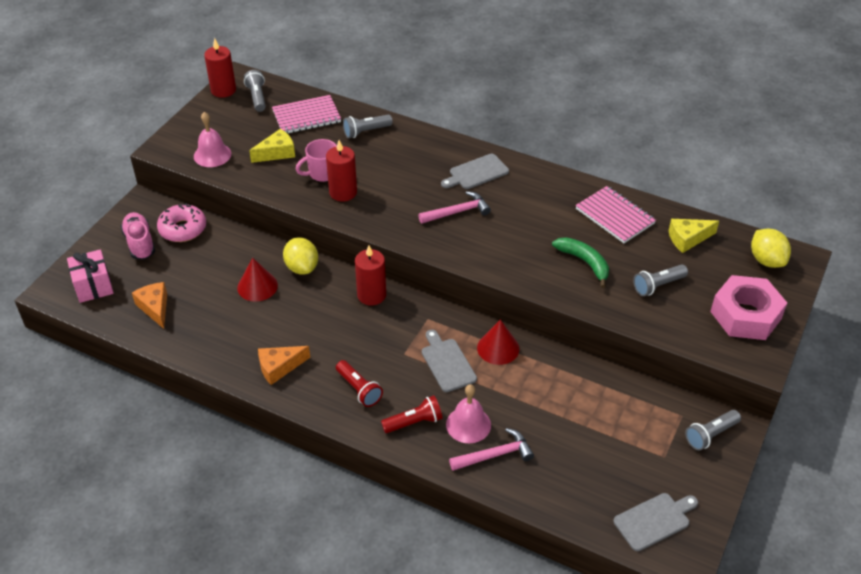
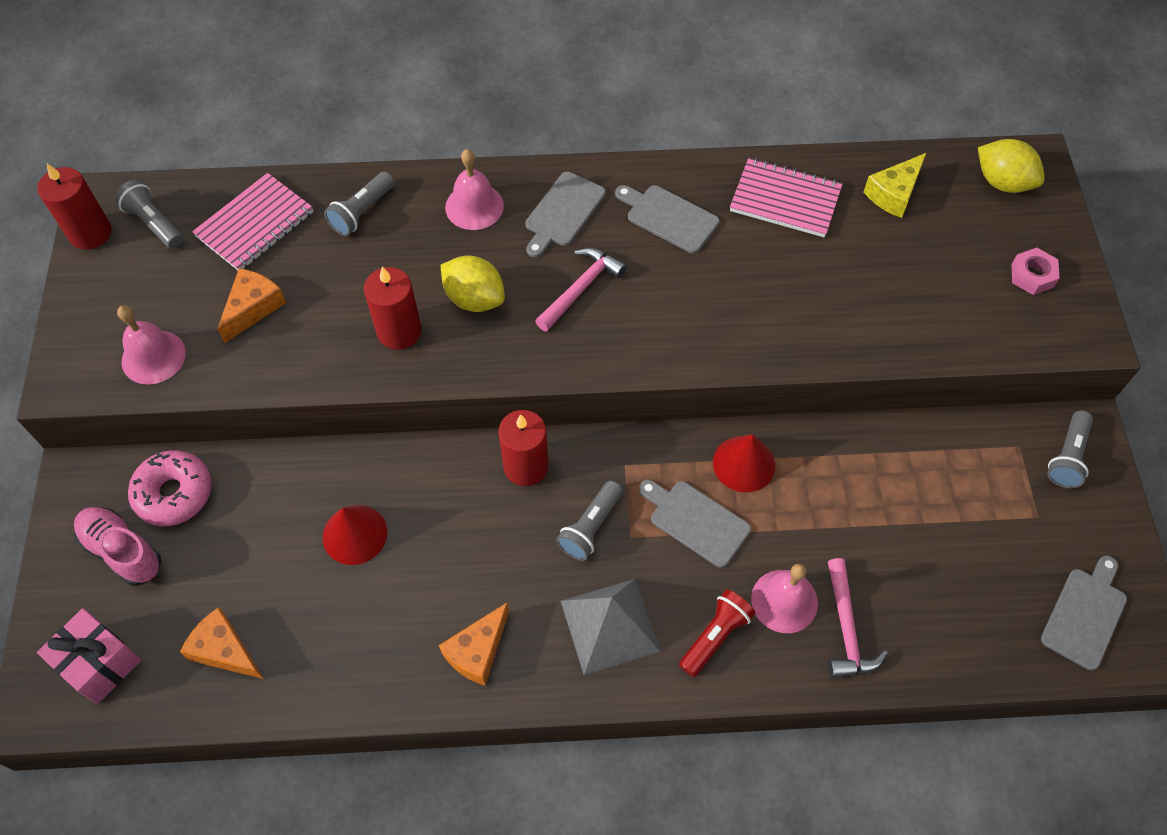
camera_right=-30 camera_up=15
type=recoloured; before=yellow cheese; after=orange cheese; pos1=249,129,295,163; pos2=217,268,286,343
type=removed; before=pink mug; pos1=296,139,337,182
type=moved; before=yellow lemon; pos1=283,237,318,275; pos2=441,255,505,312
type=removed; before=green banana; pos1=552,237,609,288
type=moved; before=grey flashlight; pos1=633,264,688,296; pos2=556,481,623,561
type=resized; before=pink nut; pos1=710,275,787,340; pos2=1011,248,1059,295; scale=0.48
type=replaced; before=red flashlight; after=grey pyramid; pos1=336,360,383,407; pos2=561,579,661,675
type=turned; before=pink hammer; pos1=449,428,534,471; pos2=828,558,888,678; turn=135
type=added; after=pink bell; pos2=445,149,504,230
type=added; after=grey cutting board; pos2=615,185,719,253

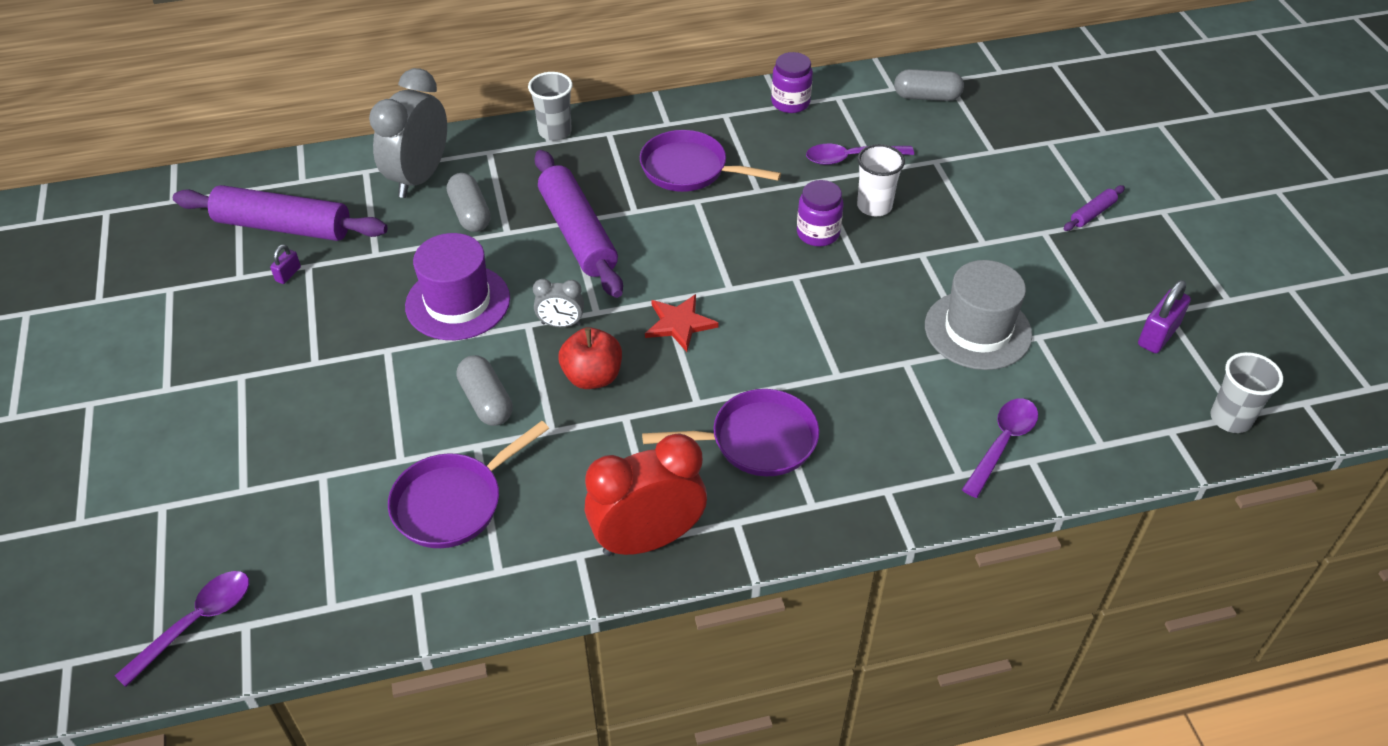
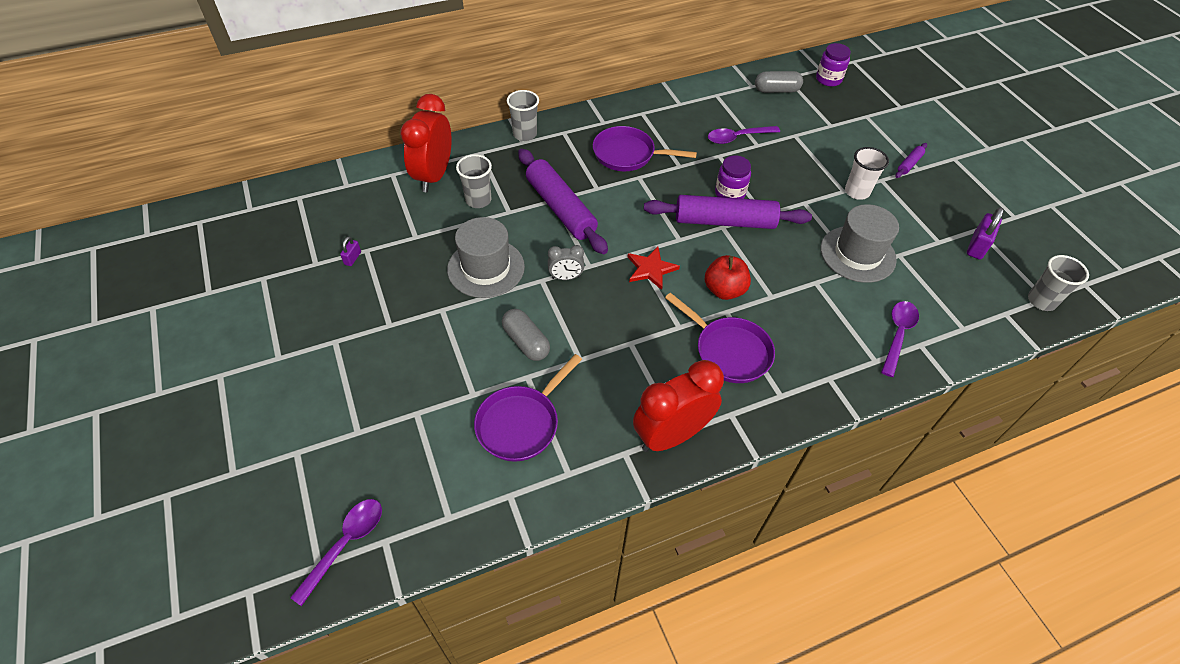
camera_right=-10 camera_up=5
type=moved; before=purple jar; pos1=771,52,813,113; pos2=816,43,851,87
type=recoloured; before=grey clock; after=red clock; pos1=369,68,447,198; pos2=400,94,452,192
type=moved; before=white cup; pos1=857,144,905,216; pos2=845,147,889,200
type=replaced; before=grey capsule; after=grey cup; pos1=447,173,491,232; pos2=456,154,492,208
type=moved; before=purple rolling pin; pos1=173,185,387,241; pos2=644,195,812,229
type=recoloured; before=purple hat; after=grey hat; pos1=405,233,510,340; pos2=447,217,525,298
type=moved; before=red apple; pos1=559,327,622,389; pos2=705,255,751,300
type=turned; before=purple pan; pos1=642,389,819,476; pos2=665,293,775,383; turn=60

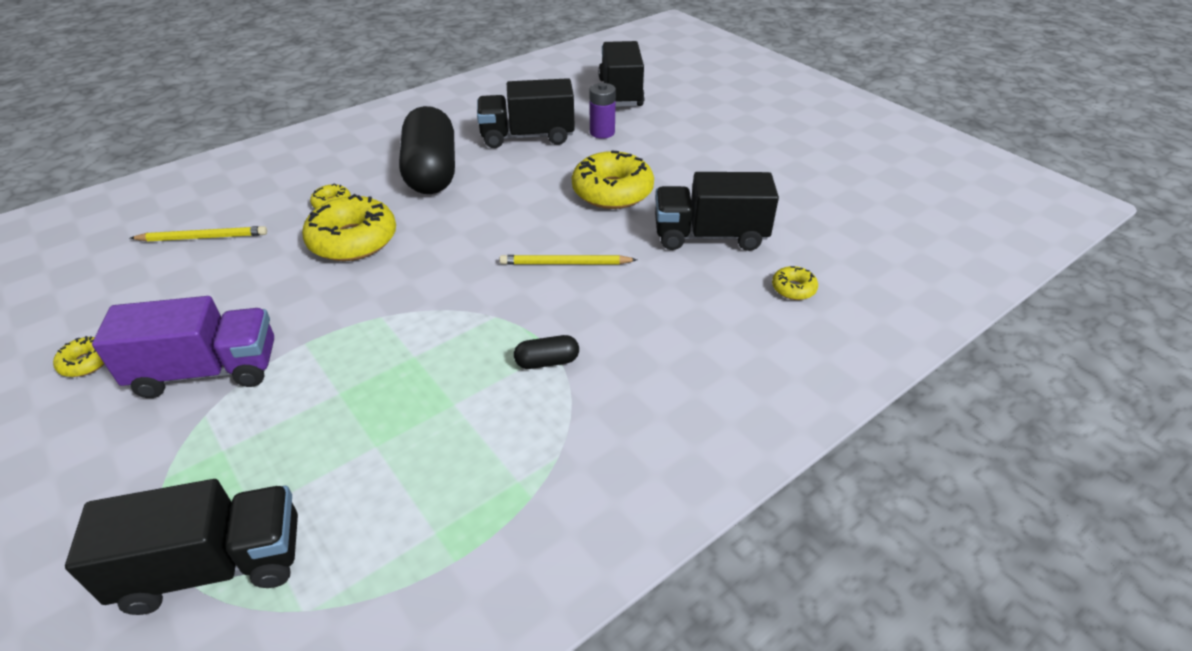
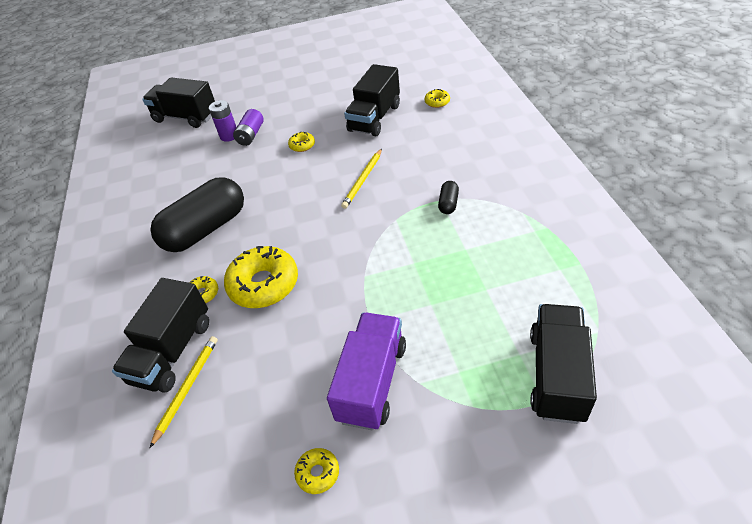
camera_right=-60 camera_up=5
type=moved; before=black truck; pos1=477,78,575,148; pos2=112,278,209,393
type=turned; before=black capsule; pos1=399,106,455,194; pos2=150,177,244,252; turn=-60
type=resized; before=yellow donut; pos1=572,150,654,209; pos2=288,132,315,152; scale=0.47
type=added; after=purple battery; pos2=233,109,264,146

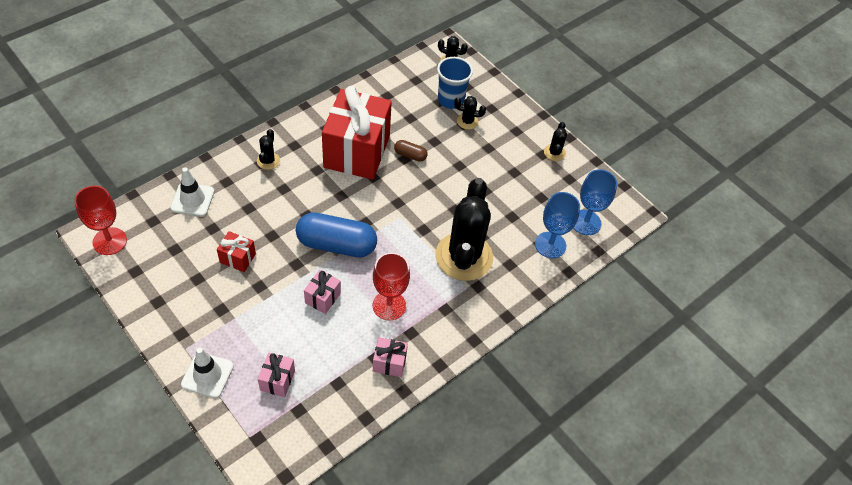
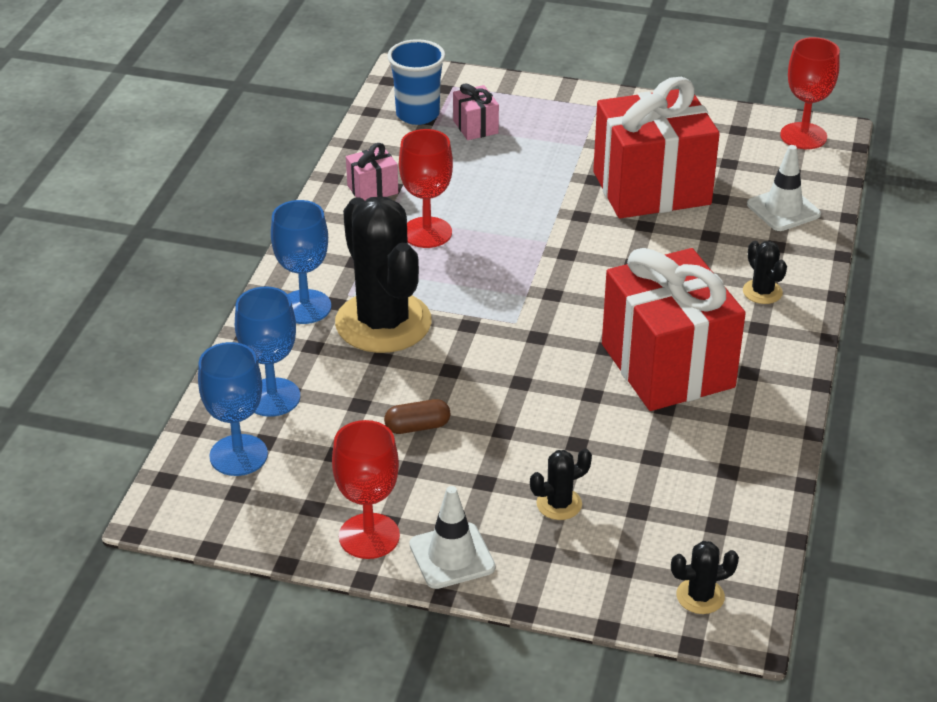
camera_right=150 camera_up=-15
type=moved; before=blue cup; pos1=437,57,473,109; pos2=388,39,446,125
type=replaced; before=black cactus; after=red goblet; pos1=544,122,567,161; pos2=332,420,400,559
type=moved; before=brown capsule; pos1=394,140,428,162; pos2=384,399,451,434
type=removed; before=blue capsule; pos1=296,213,377,257
type=resized; before=red gift; pos1=217,231,256,272; pos2=593,77,720,218; scale=2.38
type=removed; before=pink gift; pos1=304,270,341,314
type=moved; before=white traffic cone; pos1=181,348,234,398; pos2=409,486,495,589
type=added; after=blue goblet; pos2=271,200,331,324

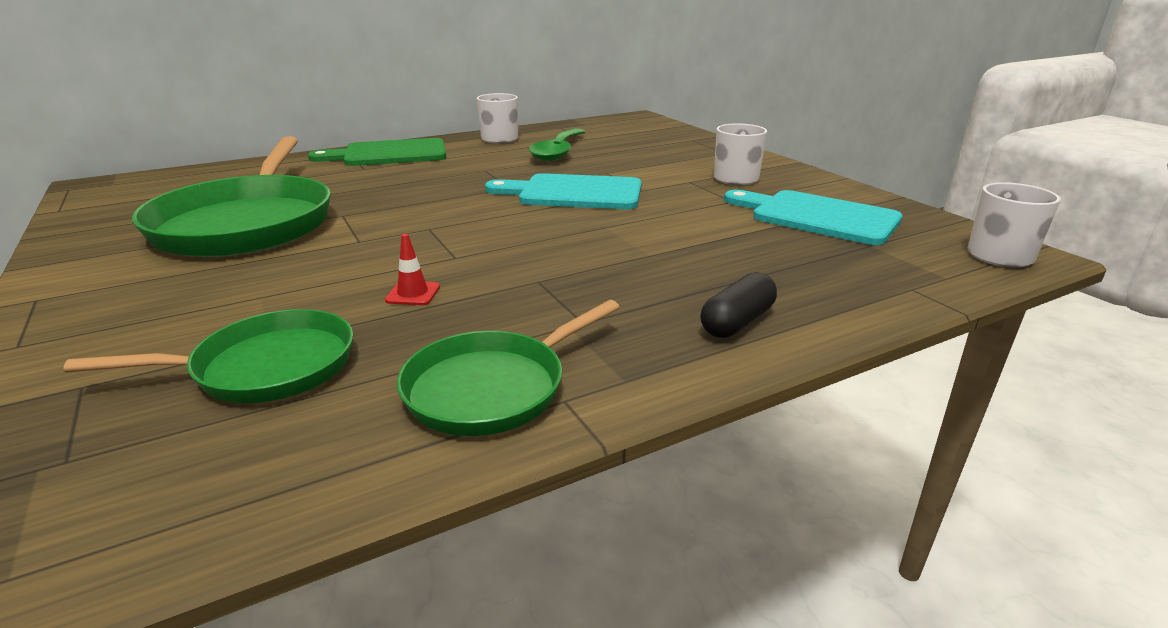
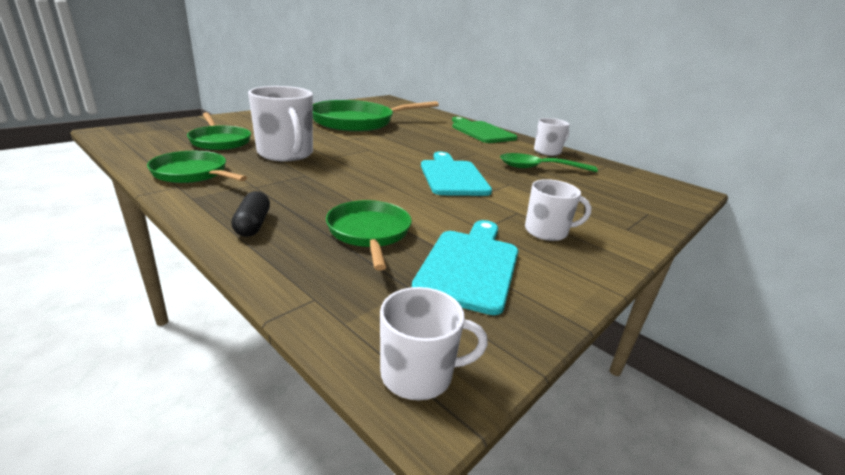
camera_right=70 camera_up=0
type=replaced; before=red traffic cone; after=white mug; pos1=385,234,440,305; pos2=248,86,313,161
type=turned; before=black capsule; pos1=700,272,777,338; pos2=231,191,270,237; turn=60
type=added; after=green pan; pos2=326,200,412,271

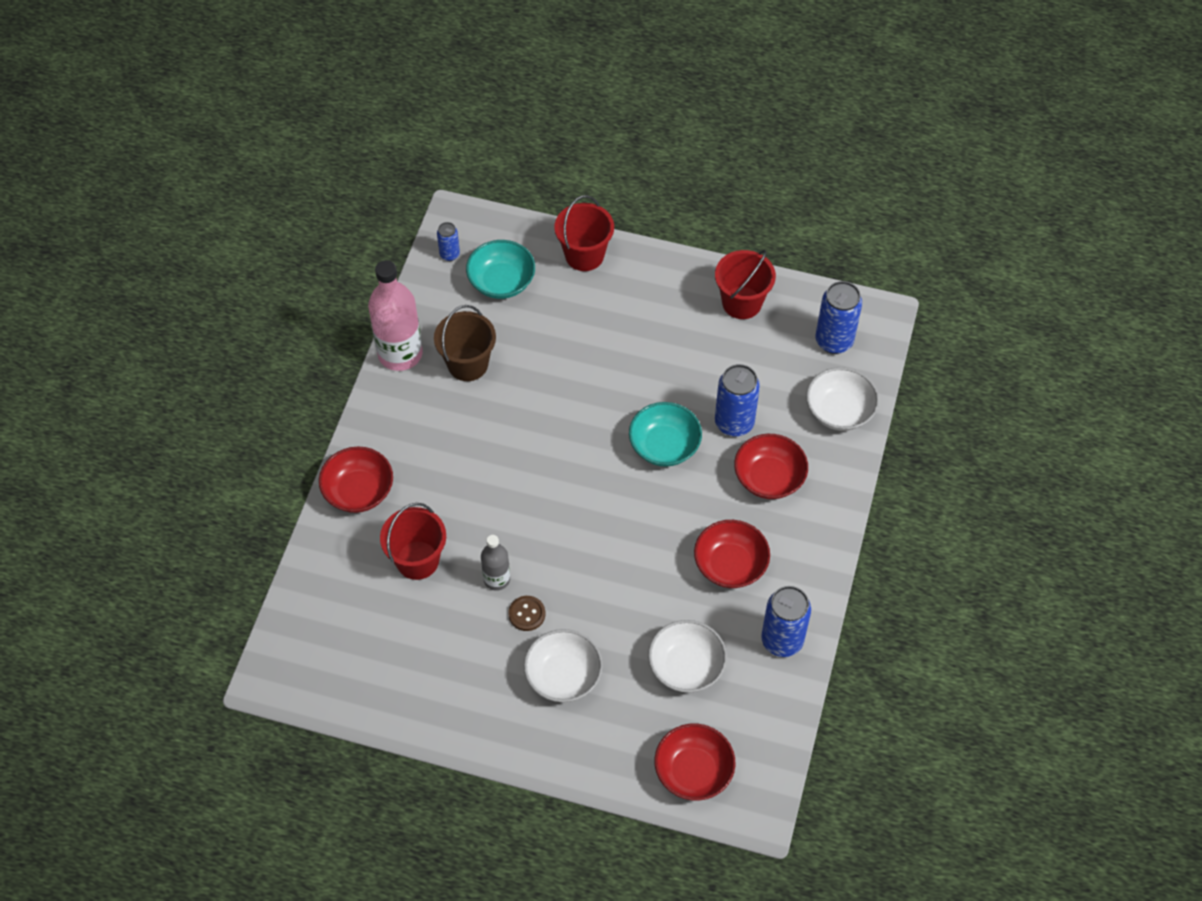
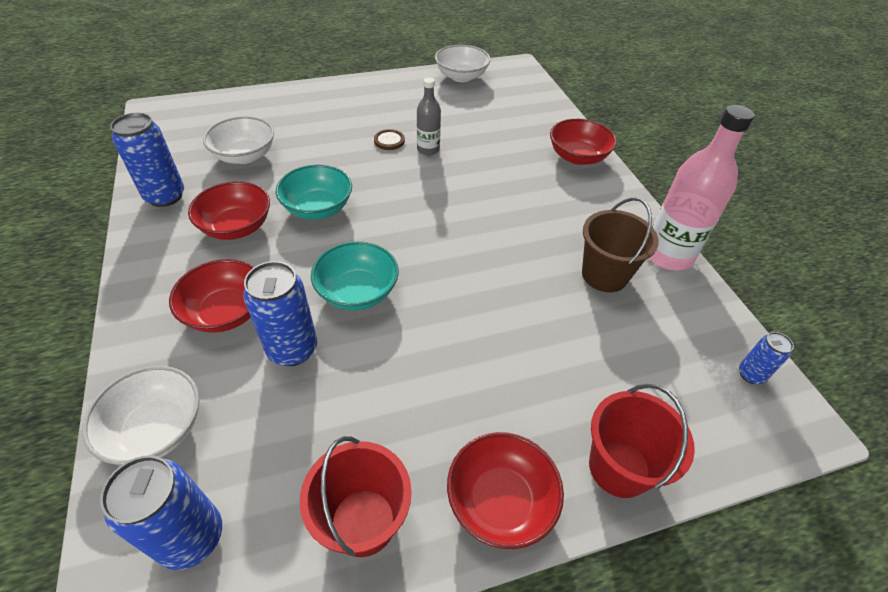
camera_right=145 camera_up=-10
type=moved; before=turquoise bowl; pos1=466,240,535,299; pos2=276,164,352,220
type=removed; before=red bucket; pos1=380,503,446,580
type=moved; before=white bowl; pos1=524,629,603,702; pos2=435,45,491,82
type=moved; before=red bowl; pos1=655,724,736,801; pos2=447,432,564,549

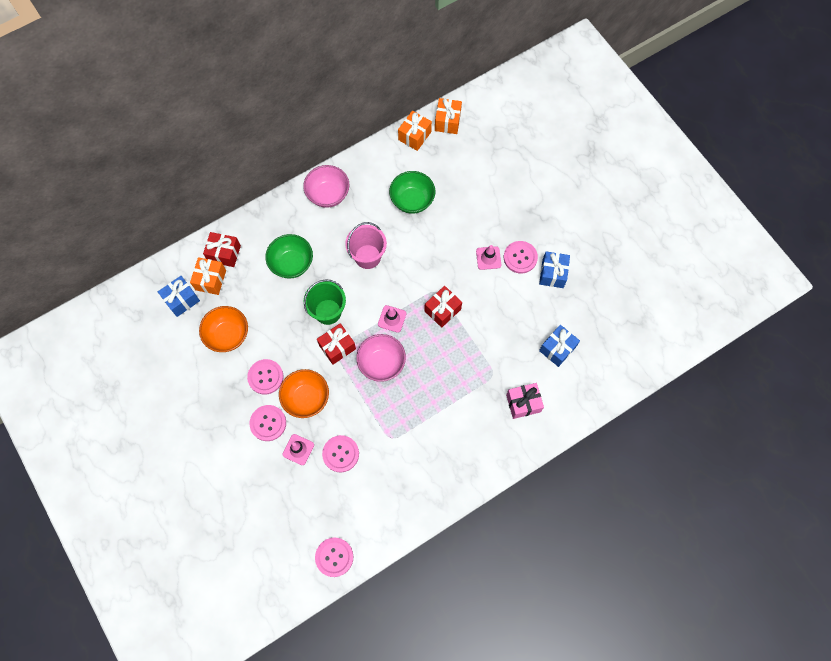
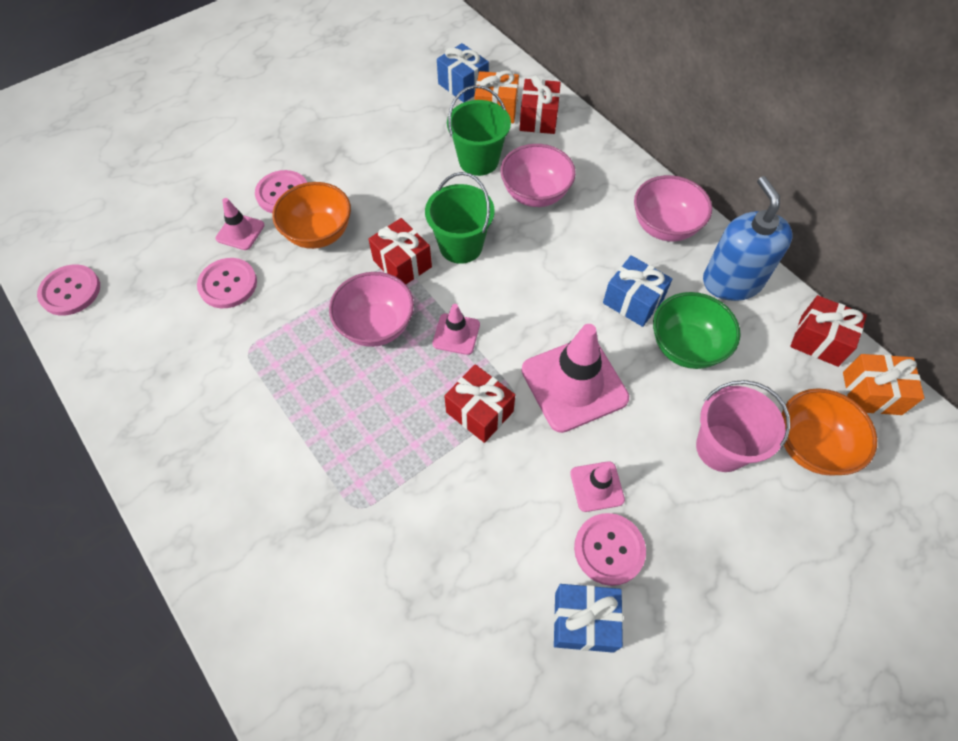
camera_right=85 camera_up=-10
type=recoloured; before=orange gift; after=red gift; pos1=398,111,432,151; pos2=790,295,867,367
type=moved; before=pink bucket; pos1=345,222,387,269; pos2=696,380,790,472
type=recoloured; before=green bowl; after=pink bowl; pos1=265,234,313,279; pos2=500,144,576,207
type=moved; before=orange bowl; pos1=199,306,248,352; pos2=782,388,877,476
type=moved; before=blue gift; pos1=539,325,580,367; pos2=603,255,672,327
type=removed; before=pink button; pos1=247,359,283,395
type=removed; before=pink gift; pos1=506,383,544,419
type=added; after=green bucket; pos2=447,85,511,176
type=added; after=blue soap dispenser; pos2=703,176,793,301
type=added; after=pink traffic cone; pos2=522,324,629,433

